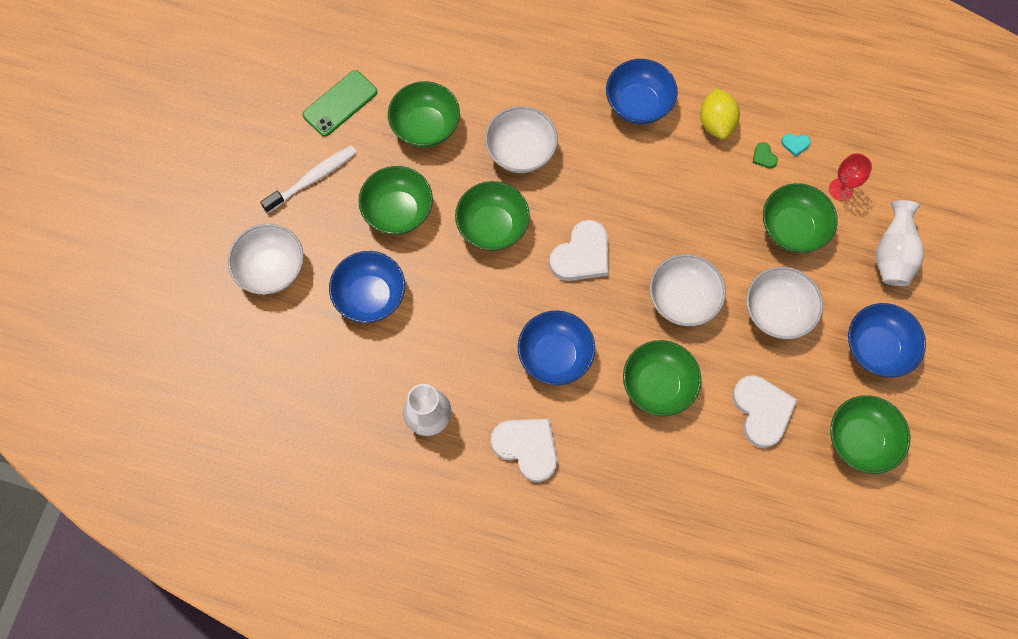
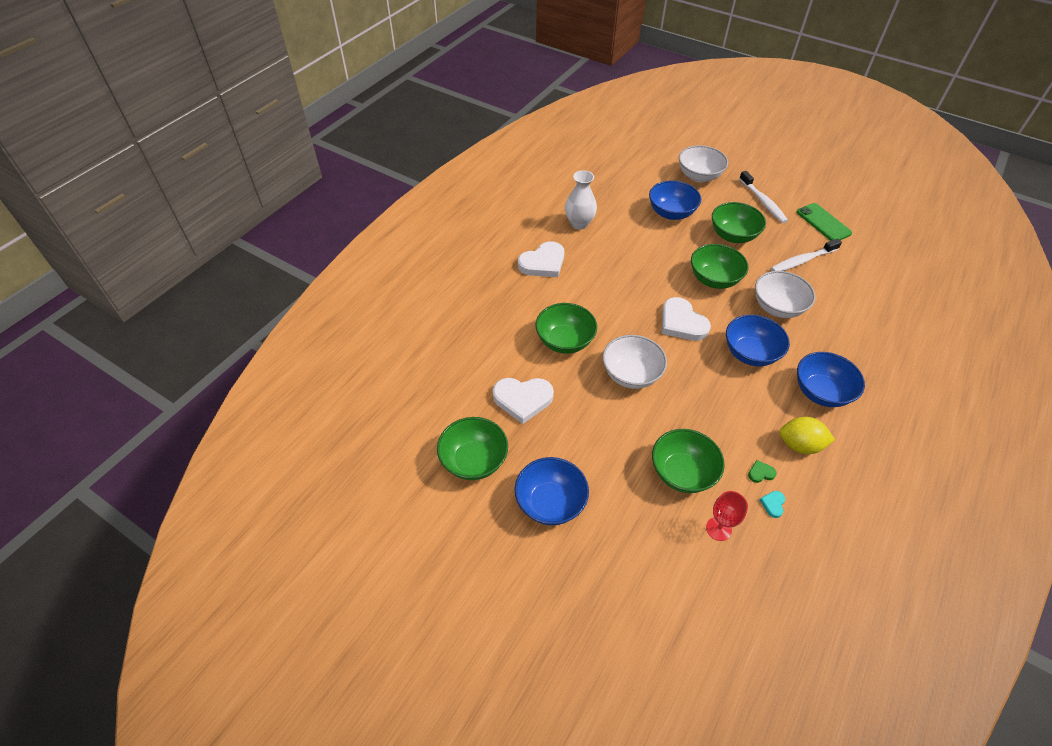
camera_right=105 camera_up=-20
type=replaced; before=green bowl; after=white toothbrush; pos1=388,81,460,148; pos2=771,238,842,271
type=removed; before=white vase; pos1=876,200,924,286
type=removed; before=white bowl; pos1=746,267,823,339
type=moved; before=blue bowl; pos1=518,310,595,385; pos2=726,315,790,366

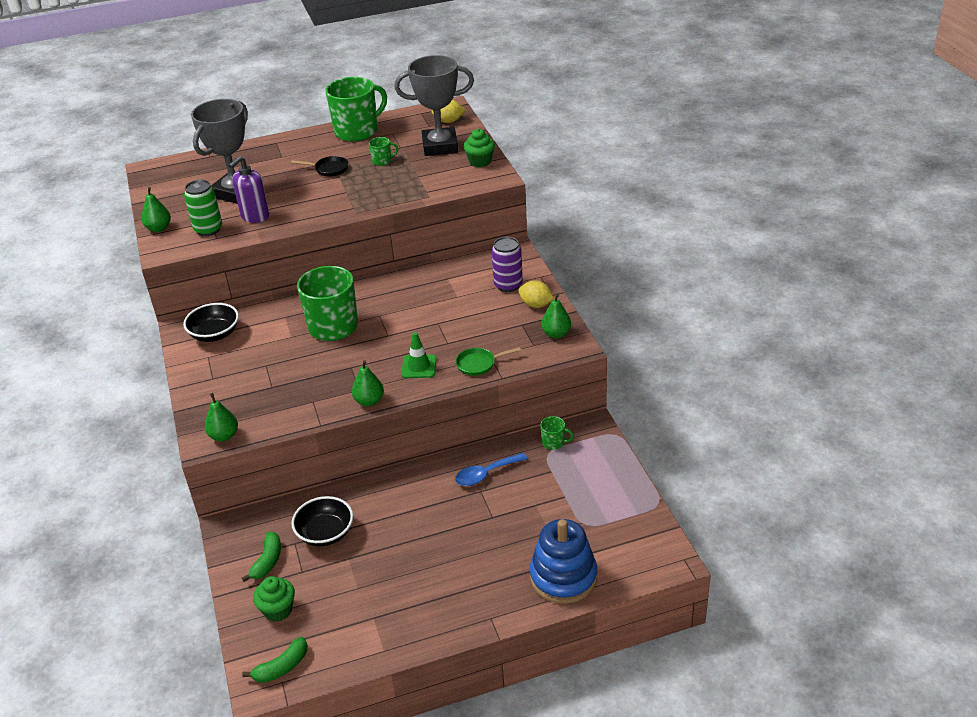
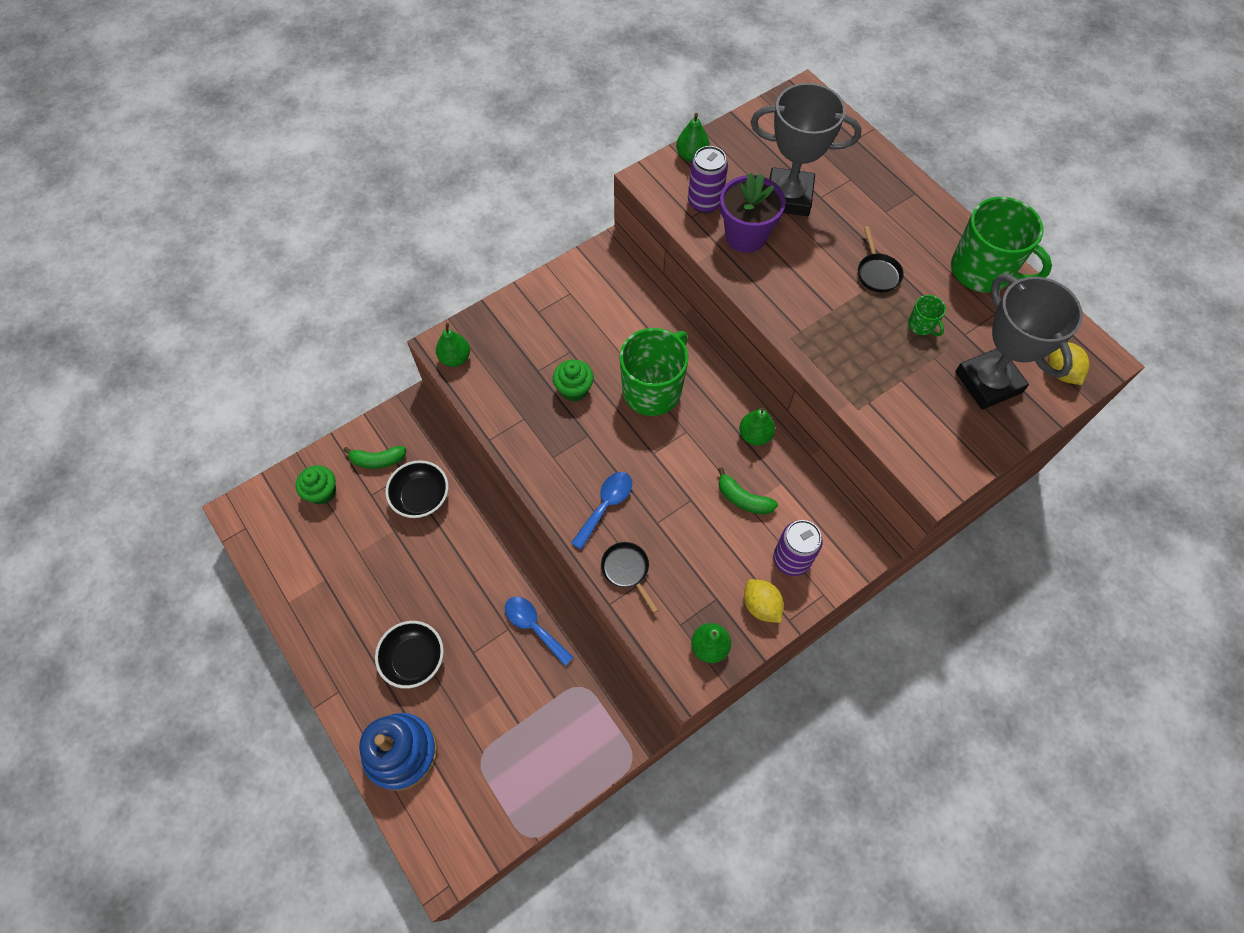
camera_right=70 camera_up=25
type=moved; before=green cupcake; pos1=464,129,495,167; pos2=553,359,594,402
type=replaced; before=purple soap dispenser; after=purple flower pot; pos1=229,156,269,223; pos2=720,172,786,253
type=recoloured; before=green can; after=purple can; pos1=184,180,222,236; pos2=688,146,728,213
type=turned; before=yellow lemon; pos1=518,280,554,308; pos2=744,579,784,623; turn=-45
type=moved; before=black bowl; pos1=183,303,239,342; pos2=375,621,444,689
type=replaced; before=green traffic cone; after=blue spoon; pos1=401,332,437,378; pos2=571,472,632,550
type=recoloured; before=green pan; after=black pan; pos1=456,347,521,376; pos2=601,542,658,613
type=moved; before=green pear; pos1=352,360,384,406; pos2=739,408,775,446
type=removed; before=green mug; pos1=540,416,574,450
type=moved; before=green banana; pos1=242,637,307,683; pos2=718,467,778,515

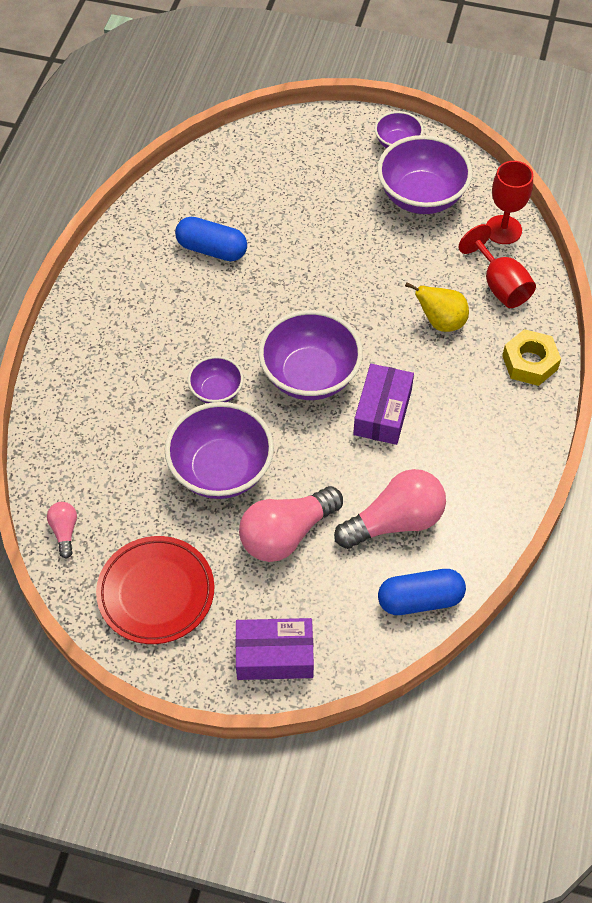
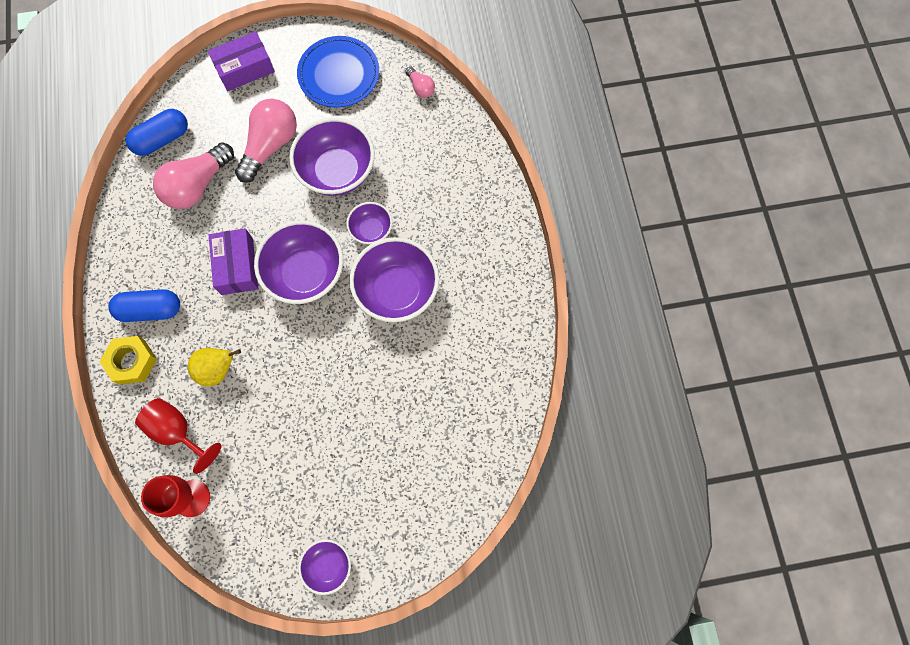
camera_right=155 camera_up=15
type=moved; before=purple bowl; pos1=377,135,473,214; pos2=349,237,439,322
type=moved; before=blue capsule; pos1=175,217,247,261; pos2=109,289,180,322
type=recoloured; before=red plate; after=blue plate; pos1=96,536,215,644; pos2=297,36,379,108

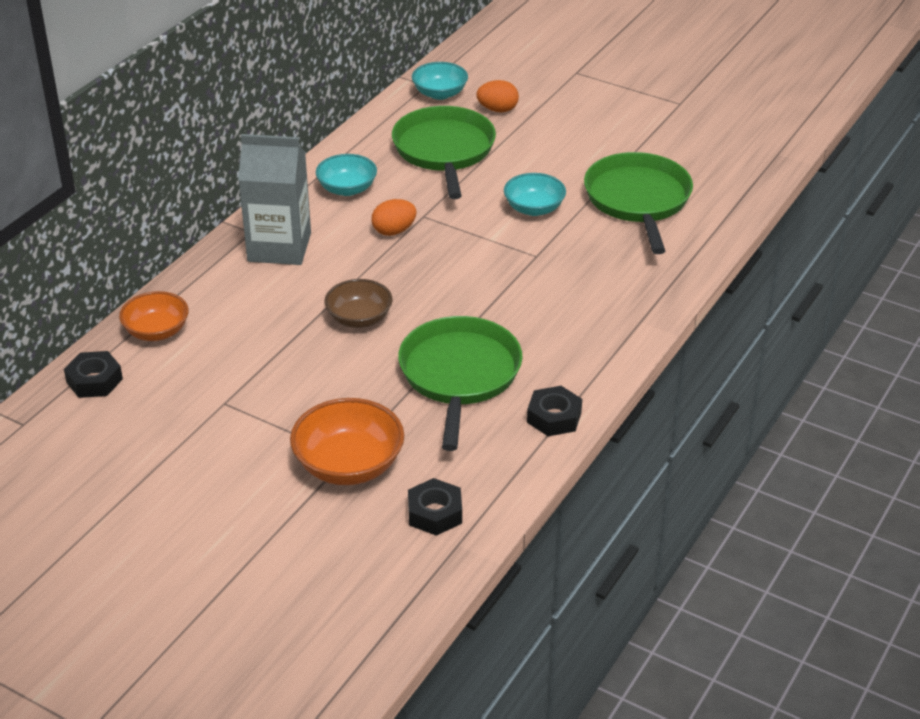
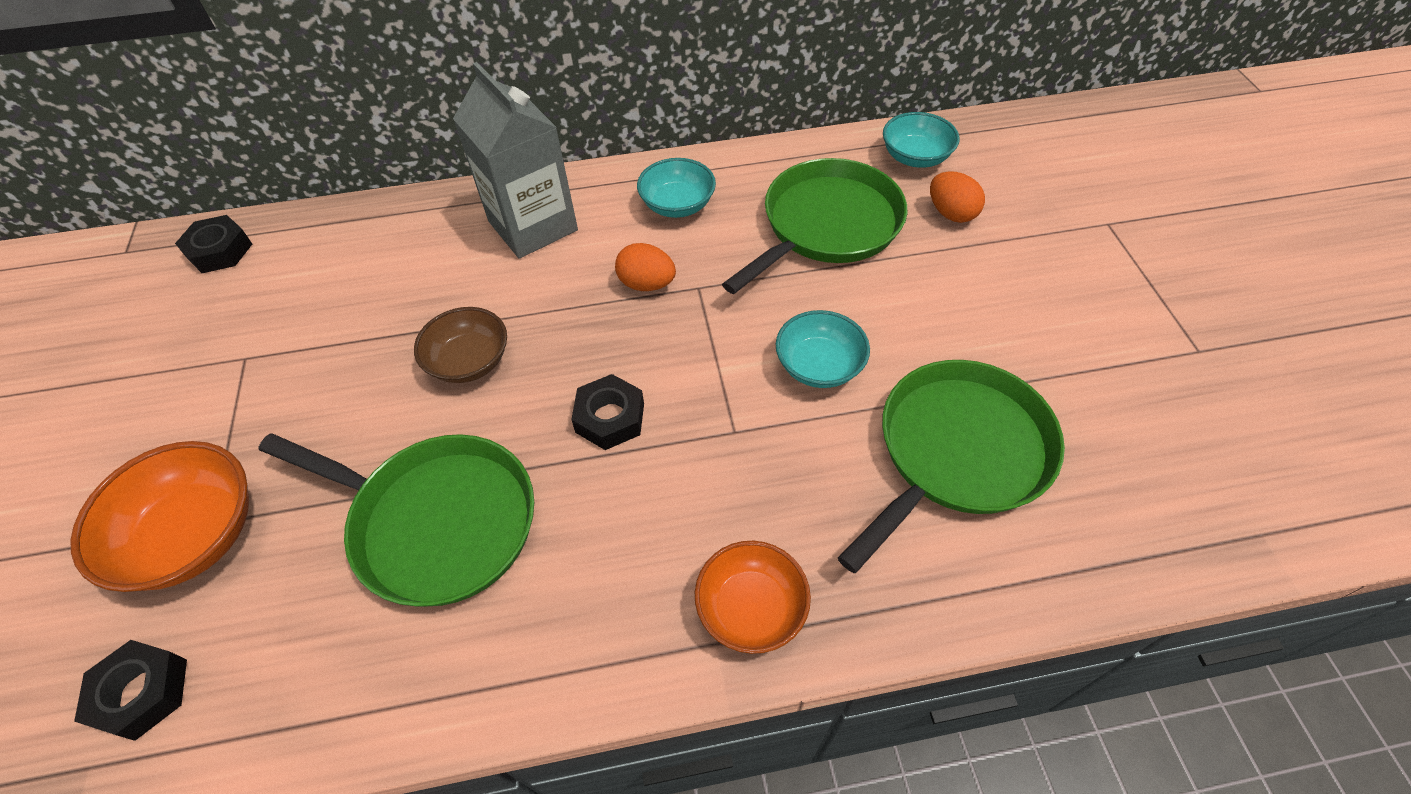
camera_right=50 camera_up=15
type=moved; before=orange bowl; pos1=119,291,189,341; pos2=695,541,811,654
type=turned; before=green pan; pos1=398,316,523,451; pos2=259,433,534,607; turn=60
type=moved; before=black nut; pos1=527,386,582,436; pos2=571,374,644,450

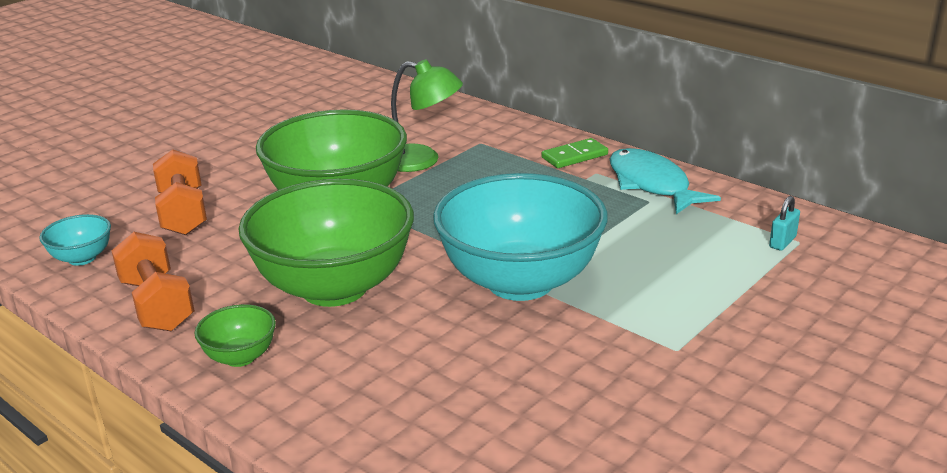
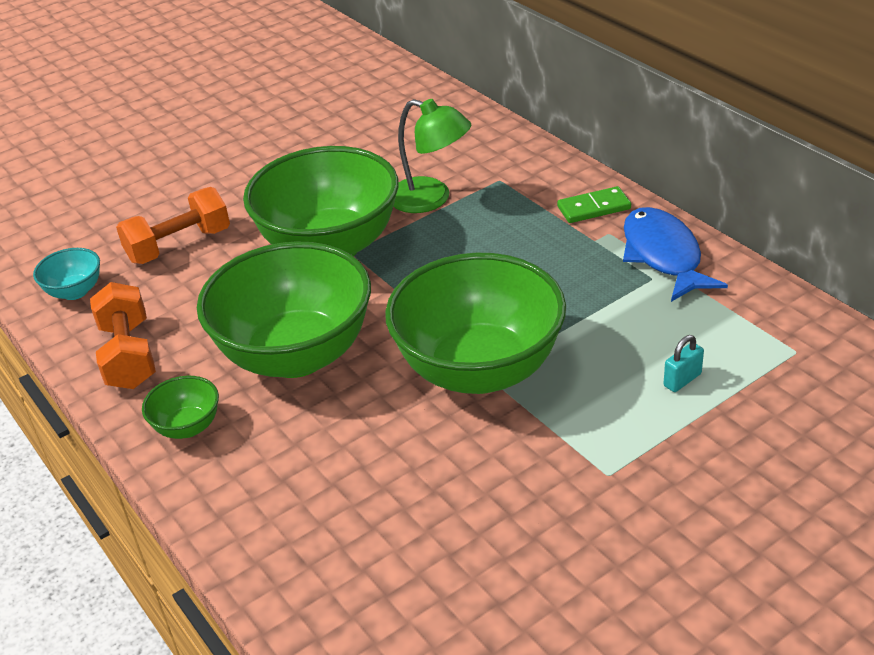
camera_right=15 camera_up=10
type=recoloured; before=turquoise fish; after=blue fish; pos1=610,148,721,214; pos2=623,207,728,302
type=turned; before=orange dumbbell; pos1=153,149,207,235; pos2=116,187,230,264; turn=60
type=recoloured; before=turquoise bowl; after=green bowl; pos1=433,173,608,301; pos2=385,253,566,394
type=moved; before=turquoise padlock; pos1=769,196,800,251; pos2=663,335,704,392

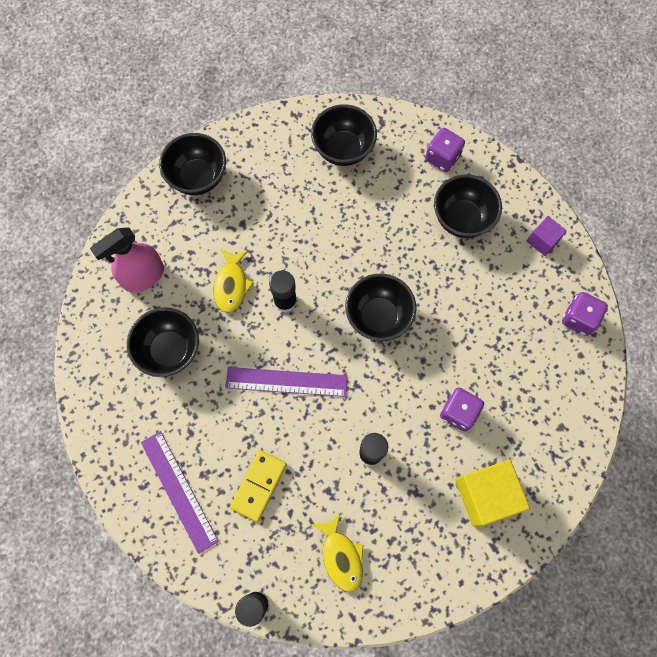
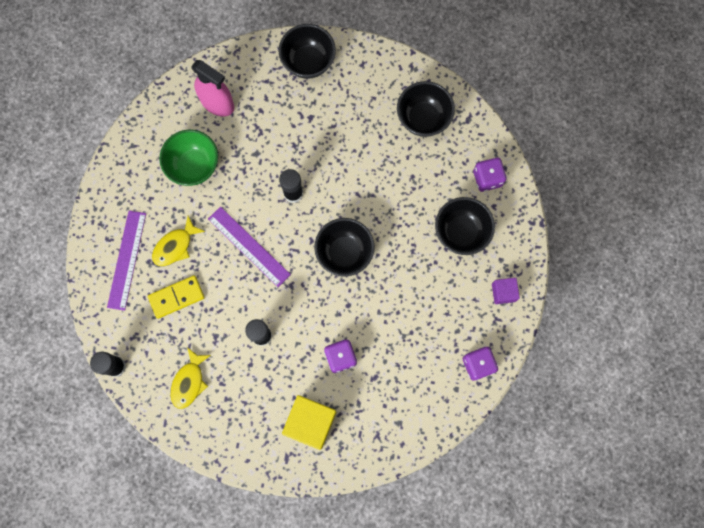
camera_right=40 camera_up=5
type=turned; before=pink spray bottle; pos1=90,227,164,293; pos2=191,60,234,116; turn=-150
type=moved; before=yellow fish; pos1=214,249,254,313; pos2=152,216,205,266
type=recoloured; before=black bowl; after=green bowl; pos1=127,307,199,377; pos2=159,130,218,186

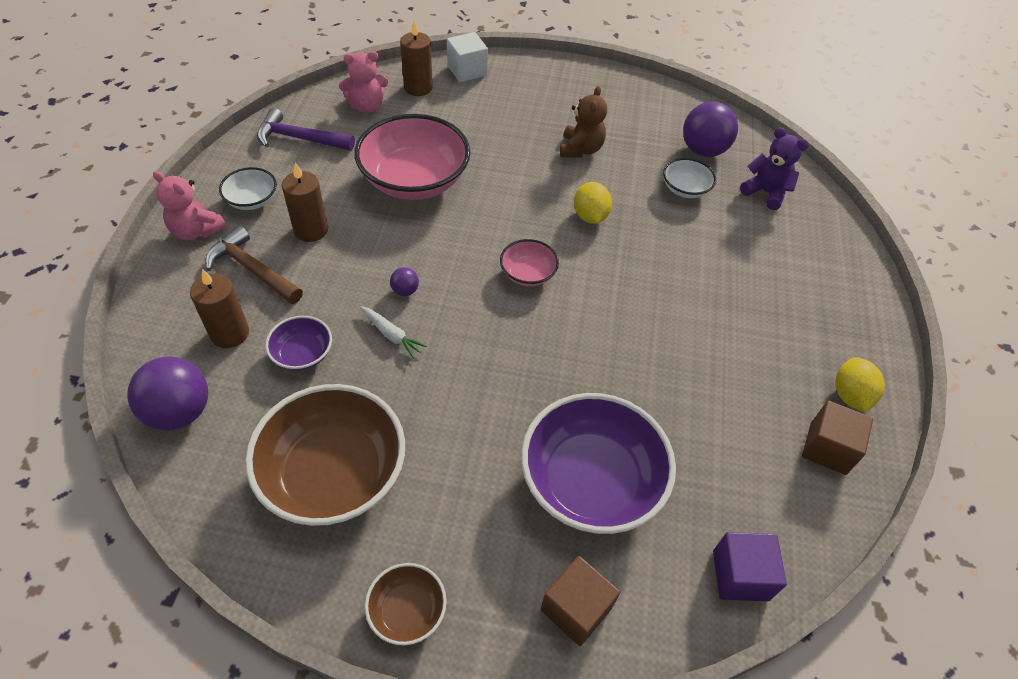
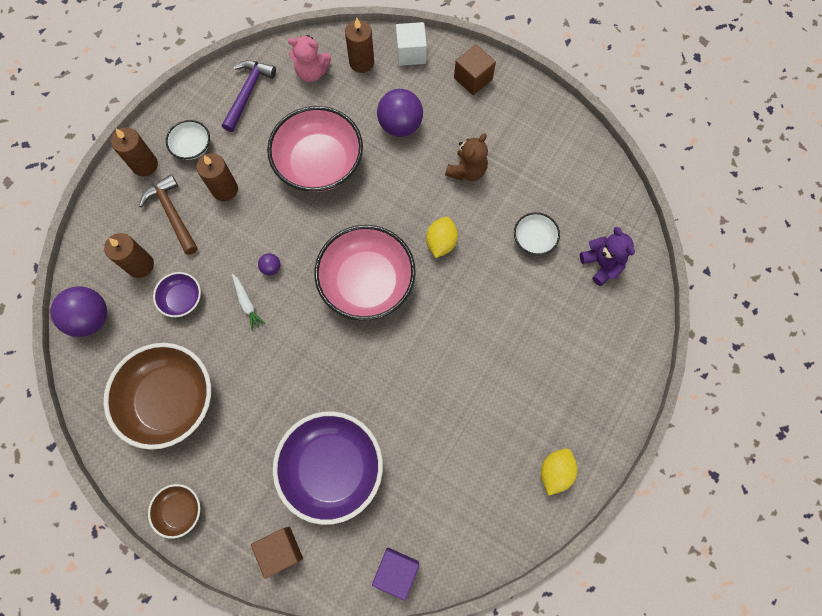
camera_right=25 camera_up=20
type=moved; before=purple ball; pos1=683,102,738,157; pos2=377,89,423,137
type=turned; before=purple hammer; pos1=257,108,355,151; pos2=222,60,276,132; turn=75
type=replaced; before=pink teddy bear; after=brown candle; pos1=153,171,227,240; pos2=111,128,158,176
type=resized; before=pink bowl; pos1=500,239,559,286; pos2=314,225,416,321; scale=2.09
type=moved; before=brown cube; pos1=802,400,873,475; pos2=454,44,496,95

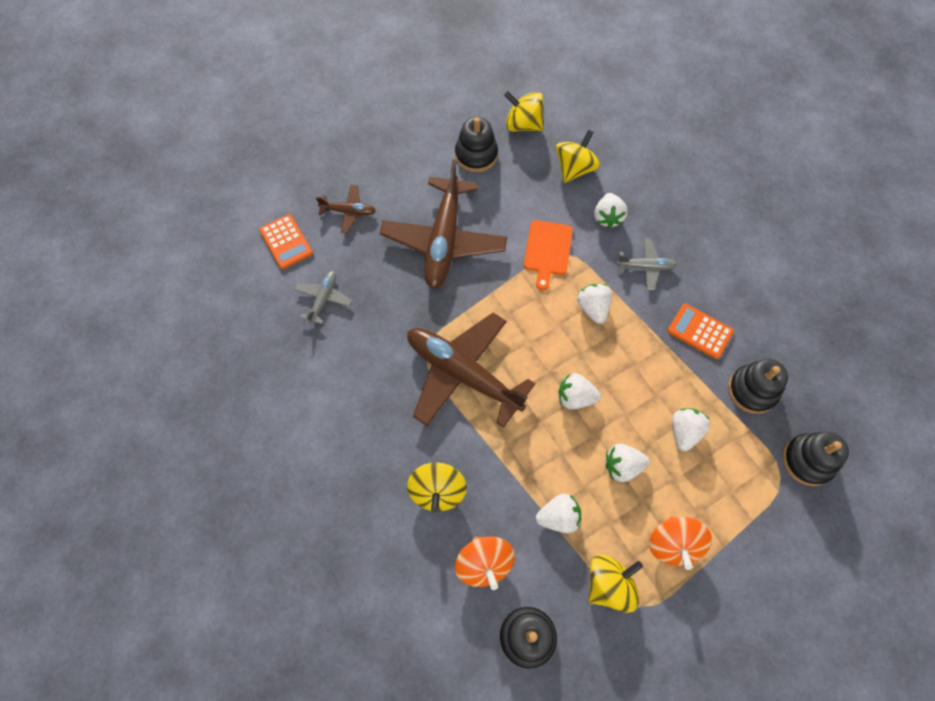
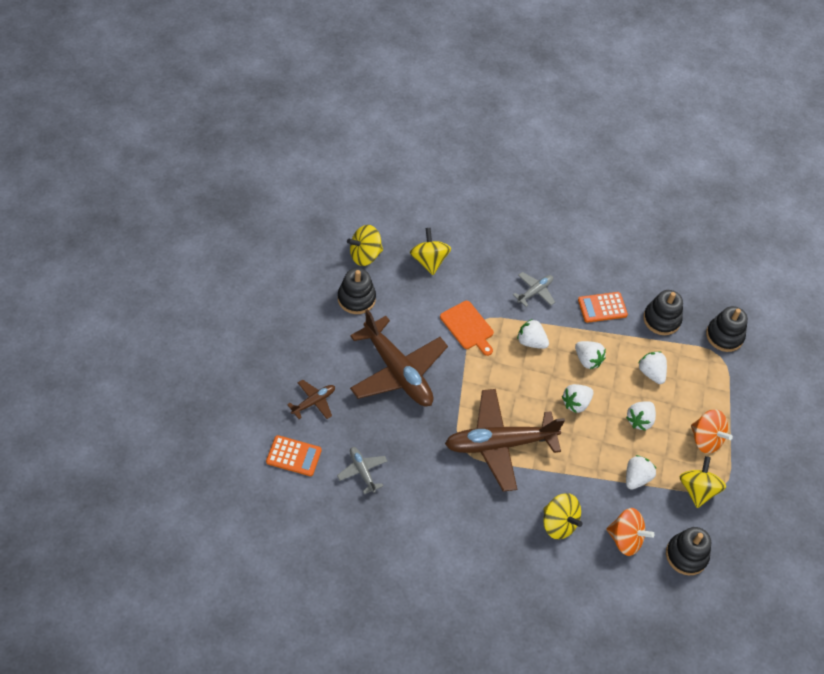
camera_right=-50 camera_up=-10
type=moved; before=white strawberry; pos1=594,193,628,229; pos2=575,341,606,369

